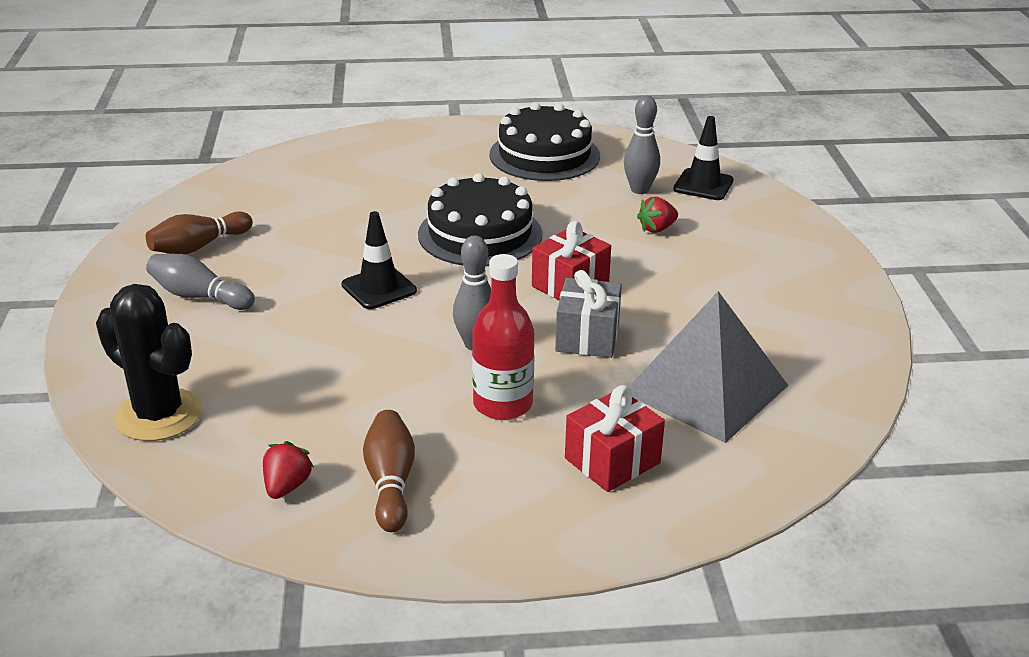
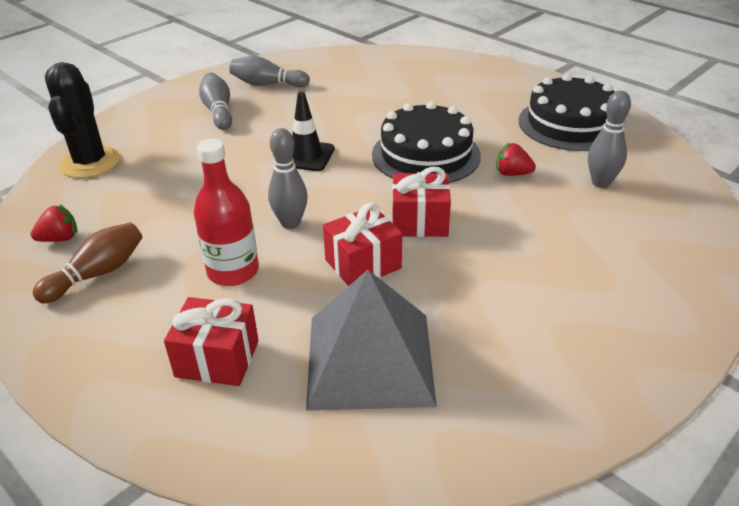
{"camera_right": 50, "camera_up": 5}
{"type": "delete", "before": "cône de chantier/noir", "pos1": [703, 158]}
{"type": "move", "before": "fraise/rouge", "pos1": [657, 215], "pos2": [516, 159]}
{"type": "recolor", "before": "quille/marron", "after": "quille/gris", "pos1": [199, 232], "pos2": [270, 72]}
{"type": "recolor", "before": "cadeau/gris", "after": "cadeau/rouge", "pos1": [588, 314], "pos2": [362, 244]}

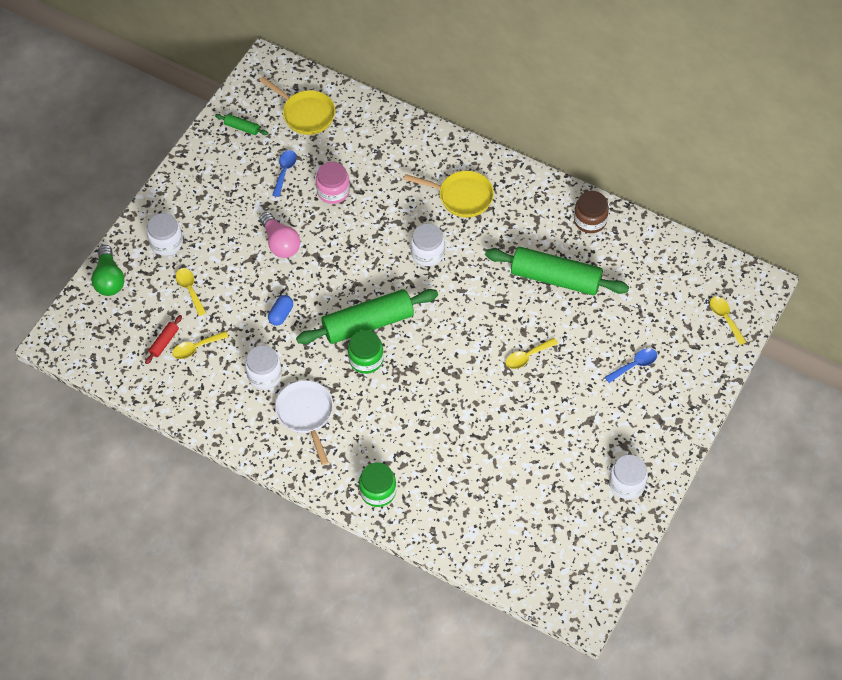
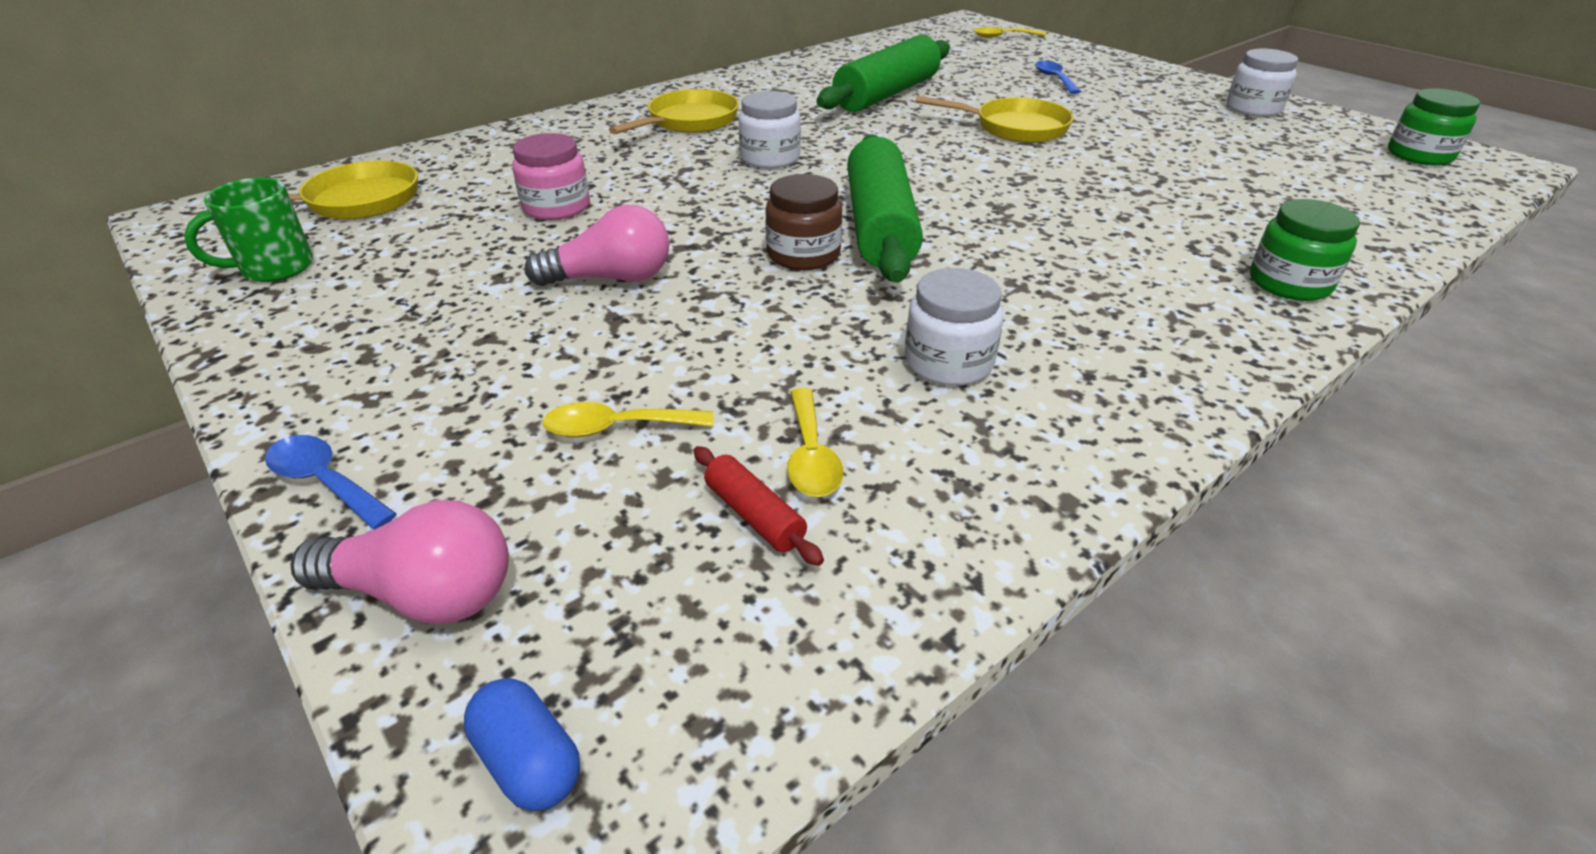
{"camera_right": -70, "camera_up": -20}
{"type": "replace", "before": "rouleau à pâtisserie/vert", "after": "tasse/vert", "pos1": [241, 124], "pos2": [248, 230]}
{"type": "move", "before": "cuillère/bleu", "pos1": [284, 173], "pos2": [331, 482]}
{"type": "move", "before": "bocal/marron", "pos1": [591, 212], "pos2": [803, 222]}
{"type": "delete", "before": "bocal/blanc", "pos1": [165, 234]}
{"type": "recolor", "before": "ampoule/vert", "after": "ampoule/rose", "pos1": [107, 270], "pos2": [399, 562]}
{"type": "move", "before": "gélule/bleu", "pos1": [280, 310], "pos2": [522, 744]}
{"type": "move", "before": "bocal/vert", "pos1": [366, 352], "pos2": [1434, 127]}
{"type": "replace", "before": "cuillère/jaune", "after": "poêle/jaune", "pos1": [532, 353], "pos2": [994, 119]}
{"type": "delete", "before": "poêle/blanc", "pos1": [304, 422]}

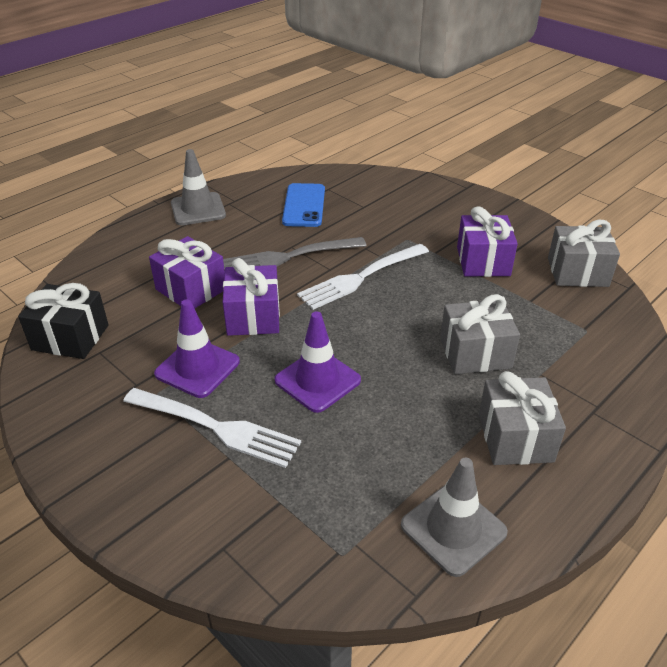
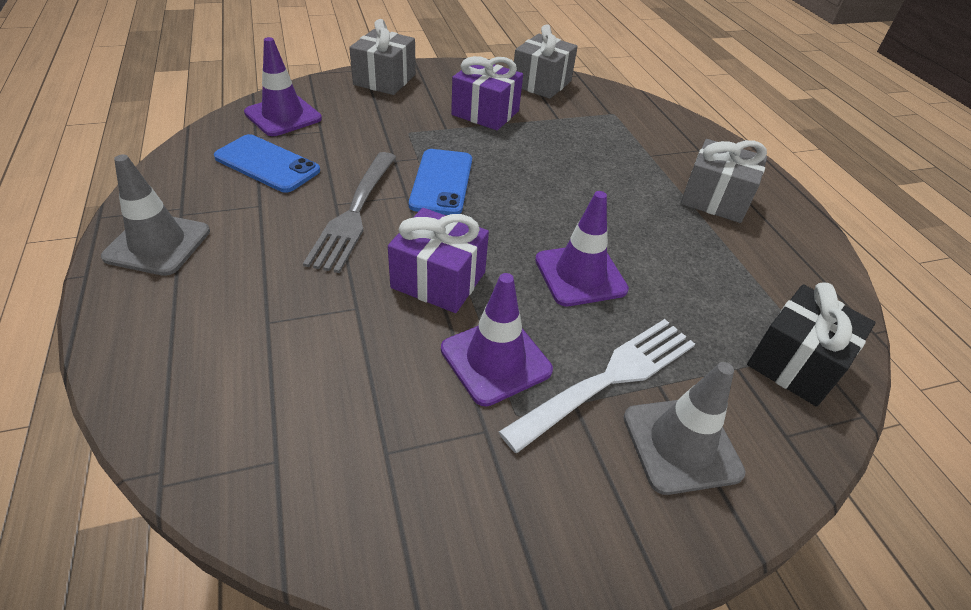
{"camera_right": -65, "camera_up": 5}
{"type": "delete", "before": "cadeau/violet", "pos1": [187, 272]}
{"type": "replace", "before": "fourchette/blanc", "after": "téléphone/bleu", "pos1": [363, 277], "pos2": [440, 182]}
{"type": "move", "before": "cadeau/noir", "pos1": [63, 321], "pos2": [811, 344]}
{"type": "move", "before": "cadeau/gris", "pos1": [480, 334], "pos2": [382, 57]}
{"type": "move", "before": "cône de chantier/gris", "pos1": [454, 517], "pos2": [685, 428]}
{"type": "insert", "after": "cône de chantier/violet", "pos2": [283, 86]}

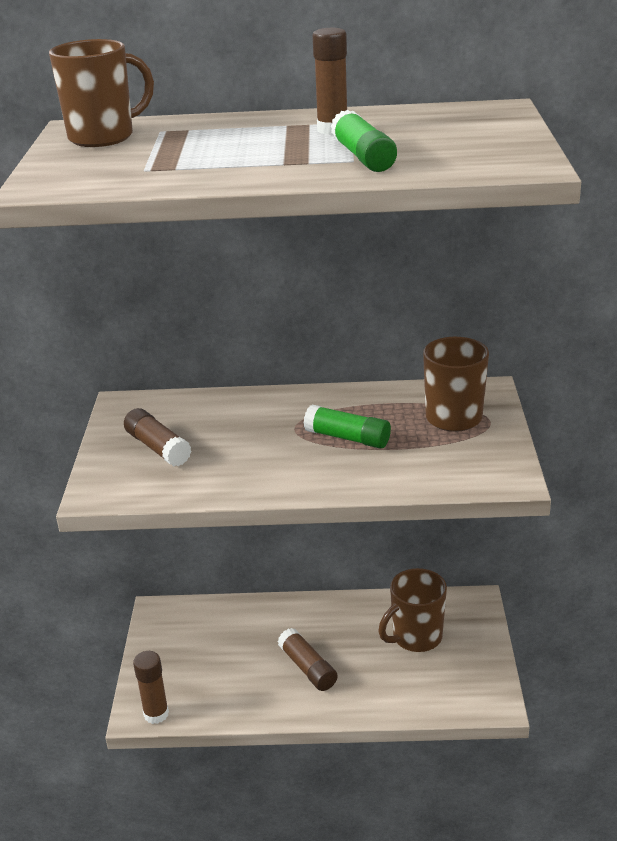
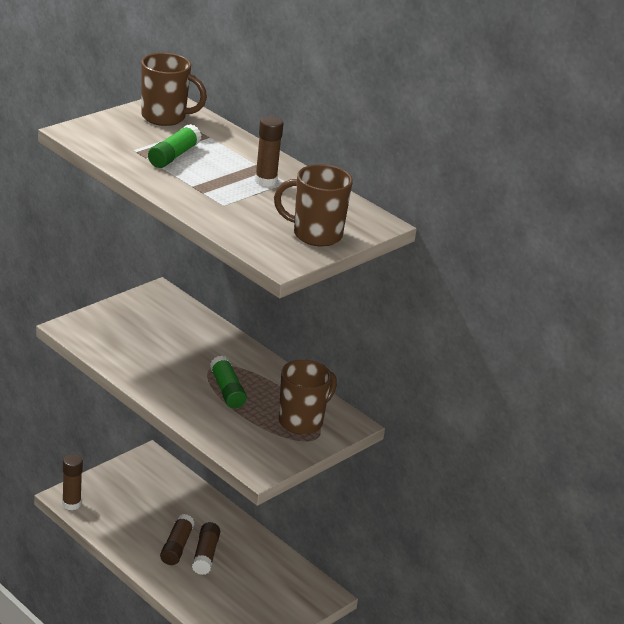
{"camera_right": 40, "camera_up": 0}
{"type": "move", "before": "bâton de colle/vert", "pos1": [364, 140], "pos2": [174, 146]}
{"type": "move", "before": "bâton de colle/marron", "pos1": [158, 437], "pos2": [206, 548]}
{"type": "move", "before": "tasse/marron", "pos1": [412, 610], "pos2": [313, 205]}

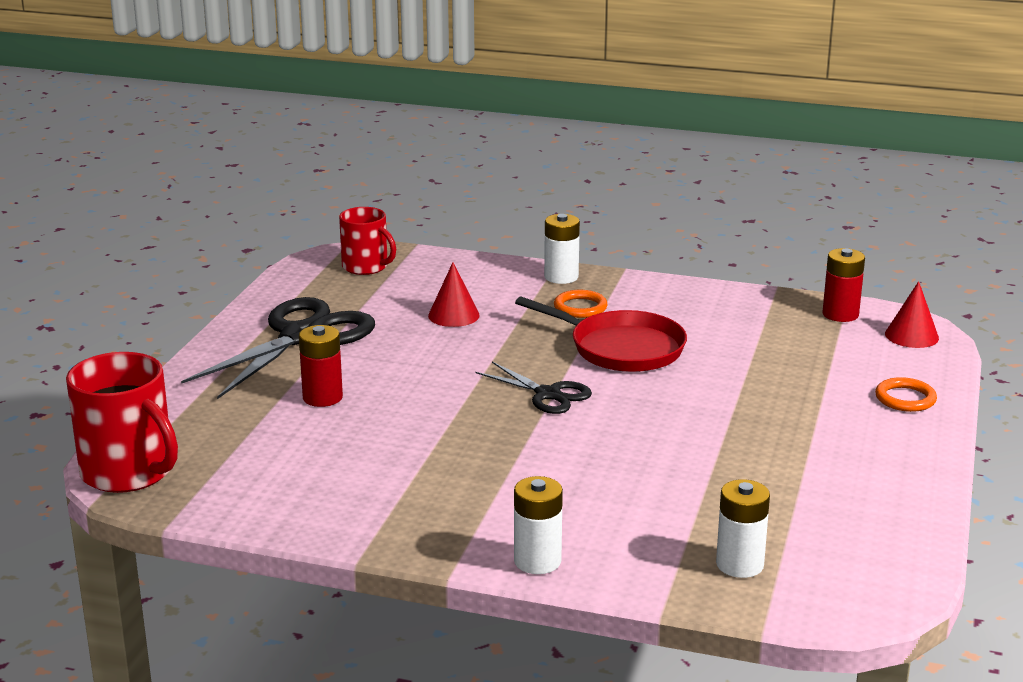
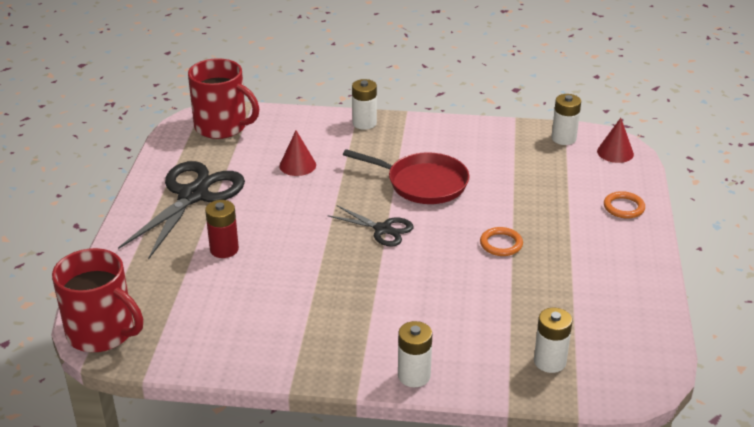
{"camera_right": -10, "camera_up": 10}
{"type": "resize", "before": "tasse/rouge", "pos1": [367, 241], "pos2": [223, 98], "scale": 1.57}
{"type": "recolor", "before": "pile/rouge", "after": "pile/blanc", "pos1": [844, 285], "pos2": [566, 119]}
{"type": "move", "before": "anneau/orange", "pos1": [581, 304], "pos2": [501, 241]}

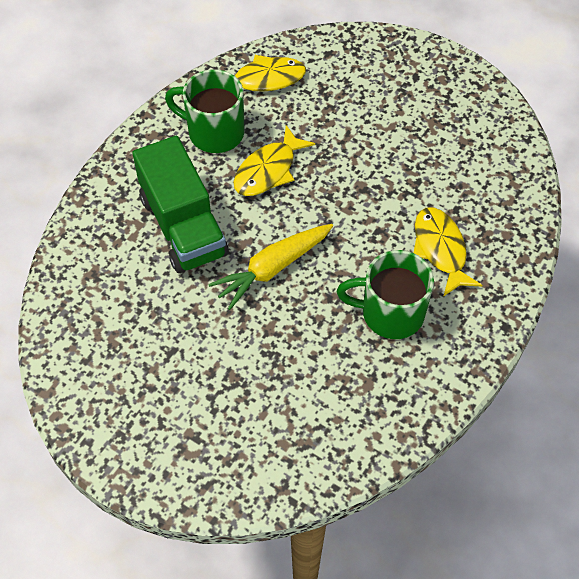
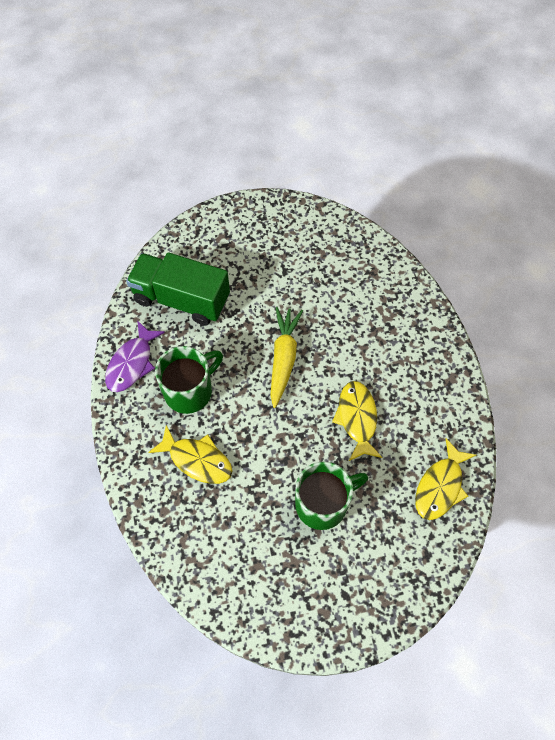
{"camera_right": 135, "camera_up": 5}
{"type": "move", "before": "tasse/vert", "pos1": [204, 111], "pos2": [331, 496]}
{"type": "move", "before": "camion/vert", "pos1": [180, 204], "pos2": [178, 289]}
{"type": "insert", "after": "poisson/violet", "pos2": [135, 356]}

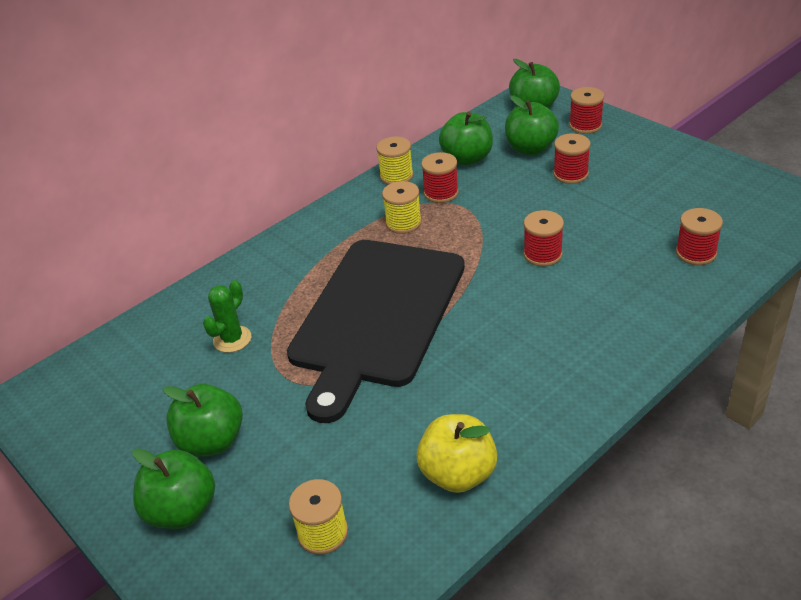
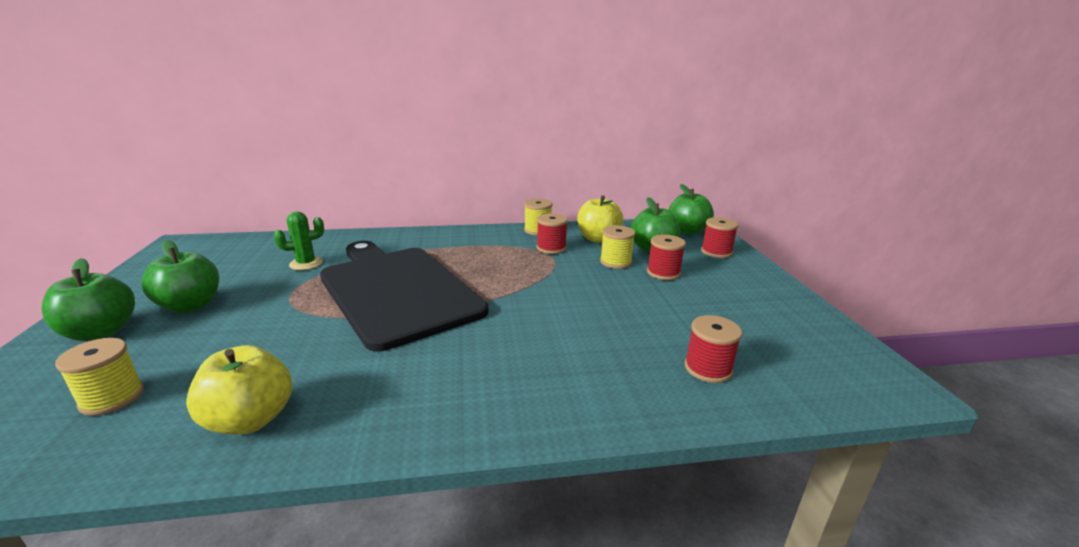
{"camera_right": 30, "camera_up": -15}
{"type": "recolor", "before": "pomme/vert", "after": "pomme/jaune", "pos1": [466, 138], "pos2": [600, 219]}
{"type": "move", "before": "bobine/jaune", "pos1": [402, 207], "pos2": [617, 247]}
{"type": "delete", "before": "bobine/rouge", "pos1": [544, 238]}
{"type": "rotate", "before": "planche à découper/noir", "pos1": [376, 331], "pos2": [404, 296], "turn": 90}

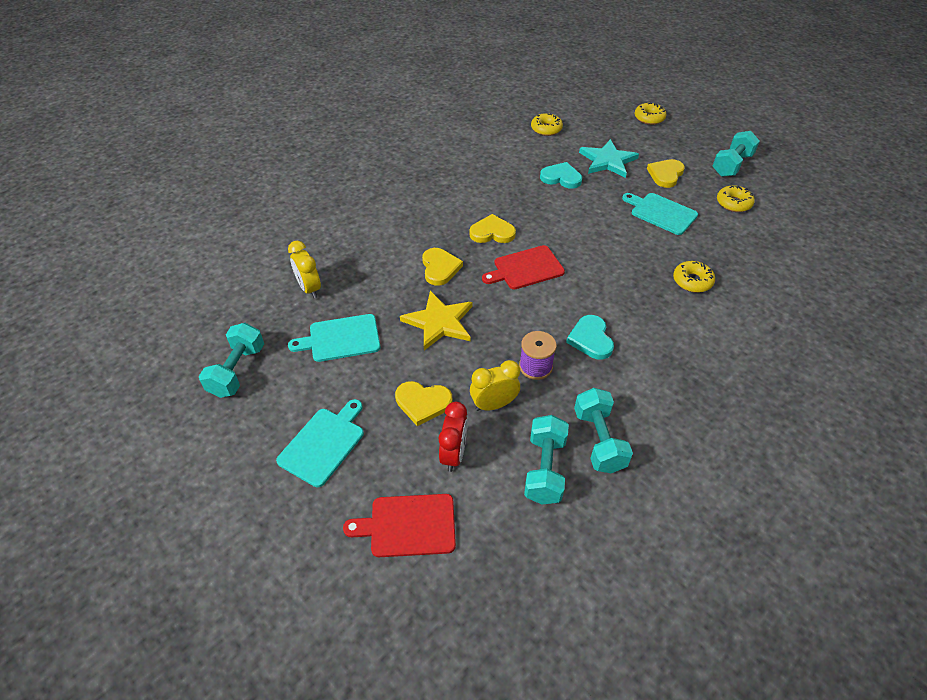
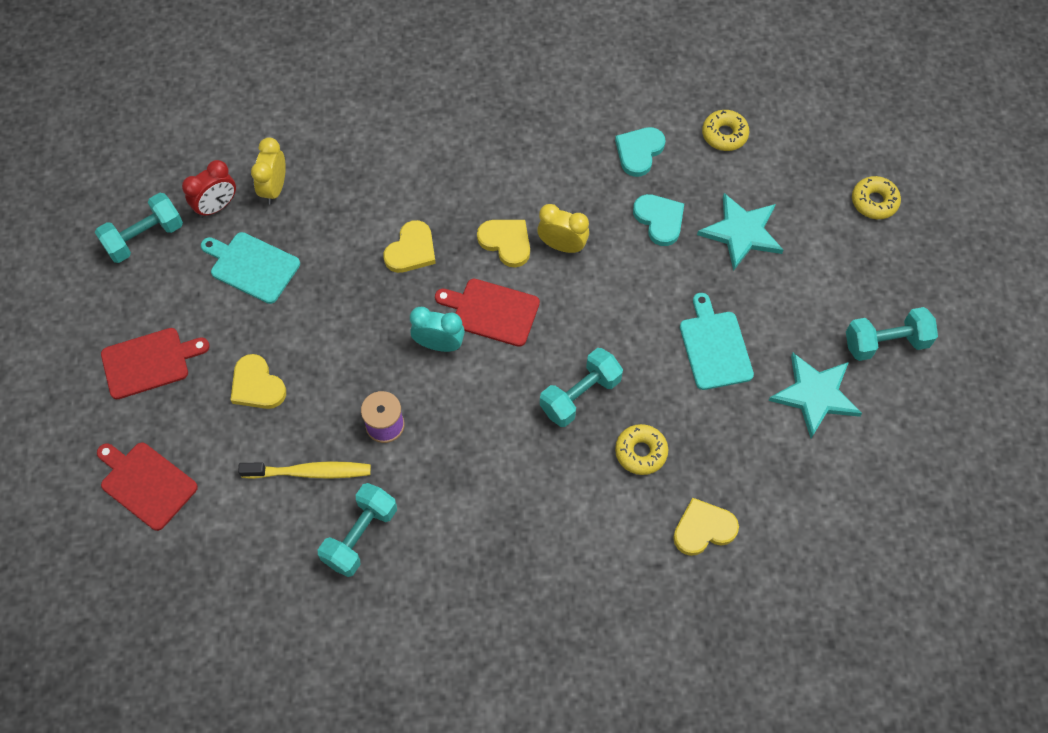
{"camera_right": 40, "camera_up": 15}
{"type": "move", "before": "cœur/jaune", "pos1": [666, 173], "pos2": [706, 527]}
{"type": "replace", "before": "beignet/jaune", "after": "étoile/turquoise", "pos1": [736, 198], "pos2": [815, 395]}
{"type": "delete", "before": "étoile/jaune", "pos1": [436, 321]}
{"type": "move", "before": "cœur/turquoise", "pos1": [590, 337], "pos2": [640, 152]}
{"type": "move", "before": "réveil/jaune", "pos1": [495, 385], "pos2": [563, 228]}
{"type": "recolor", "before": "planche à découper/turquoise", "after": "planche à découper/rouge", "pos1": [320, 443], "pos2": [155, 363]}
{"type": "move", "before": "réveil/rouge", "pos1": [453, 437], "pos2": [209, 189]}
{"type": "move", "before": "haltère/turquoise", "pos1": [546, 460], "pos2": [581, 387]}
{"type": "insert", "after": "réveil/turquoise", "pos2": [437, 329]}
{"type": "insert", "after": "brosse à dents/jaune", "pos2": [304, 470]}

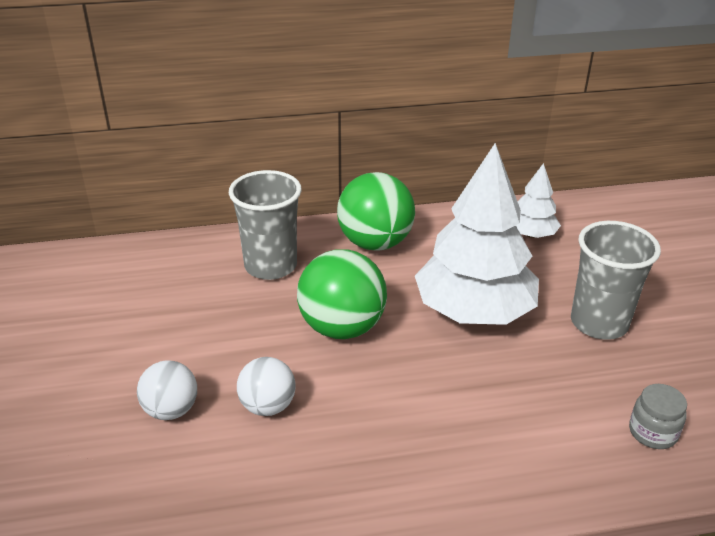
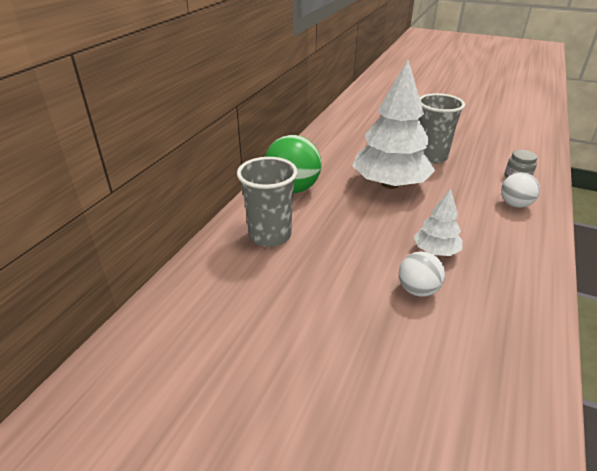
{"camera_right": -55, "camera_up": 0}
{"type": "move", "before": "arbre/blanc", "pos1": [538, 200], "pos2": [438, 222]}
{"type": "delete", "before": "balle/vert", "pos1": [342, 294]}
{"type": "move", "before": "balle/blanc", "pos1": [167, 390], "pos2": [520, 190]}

